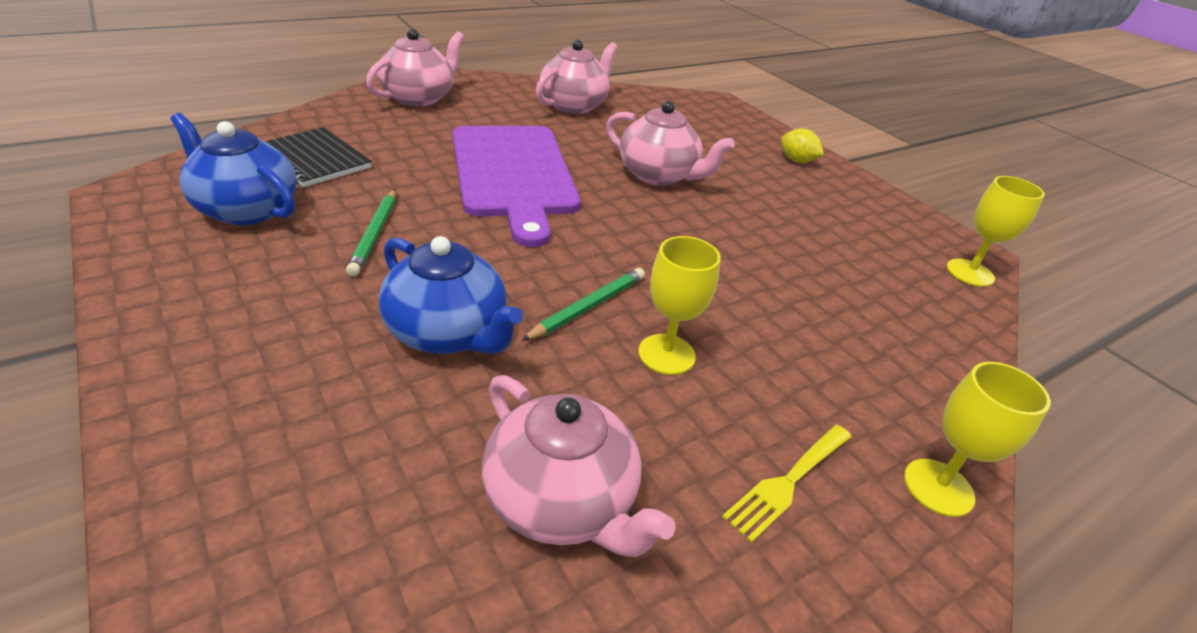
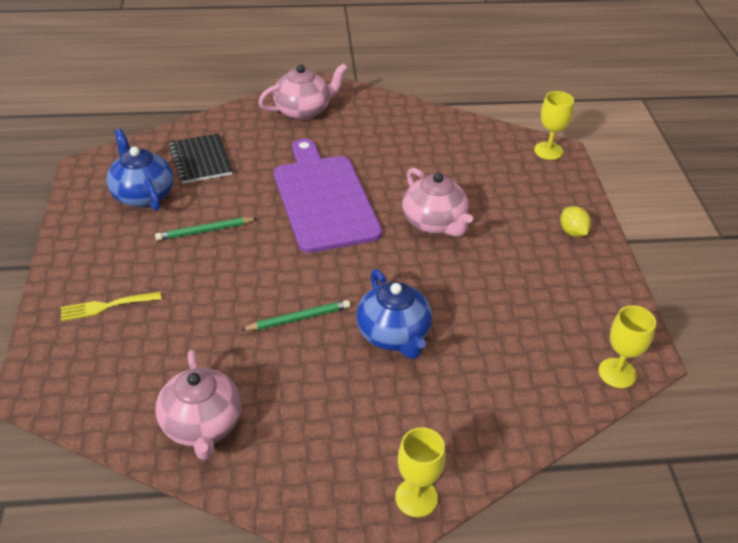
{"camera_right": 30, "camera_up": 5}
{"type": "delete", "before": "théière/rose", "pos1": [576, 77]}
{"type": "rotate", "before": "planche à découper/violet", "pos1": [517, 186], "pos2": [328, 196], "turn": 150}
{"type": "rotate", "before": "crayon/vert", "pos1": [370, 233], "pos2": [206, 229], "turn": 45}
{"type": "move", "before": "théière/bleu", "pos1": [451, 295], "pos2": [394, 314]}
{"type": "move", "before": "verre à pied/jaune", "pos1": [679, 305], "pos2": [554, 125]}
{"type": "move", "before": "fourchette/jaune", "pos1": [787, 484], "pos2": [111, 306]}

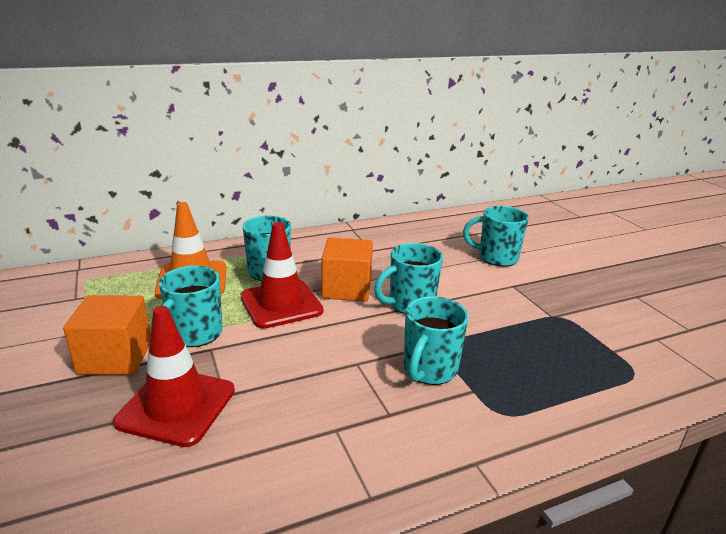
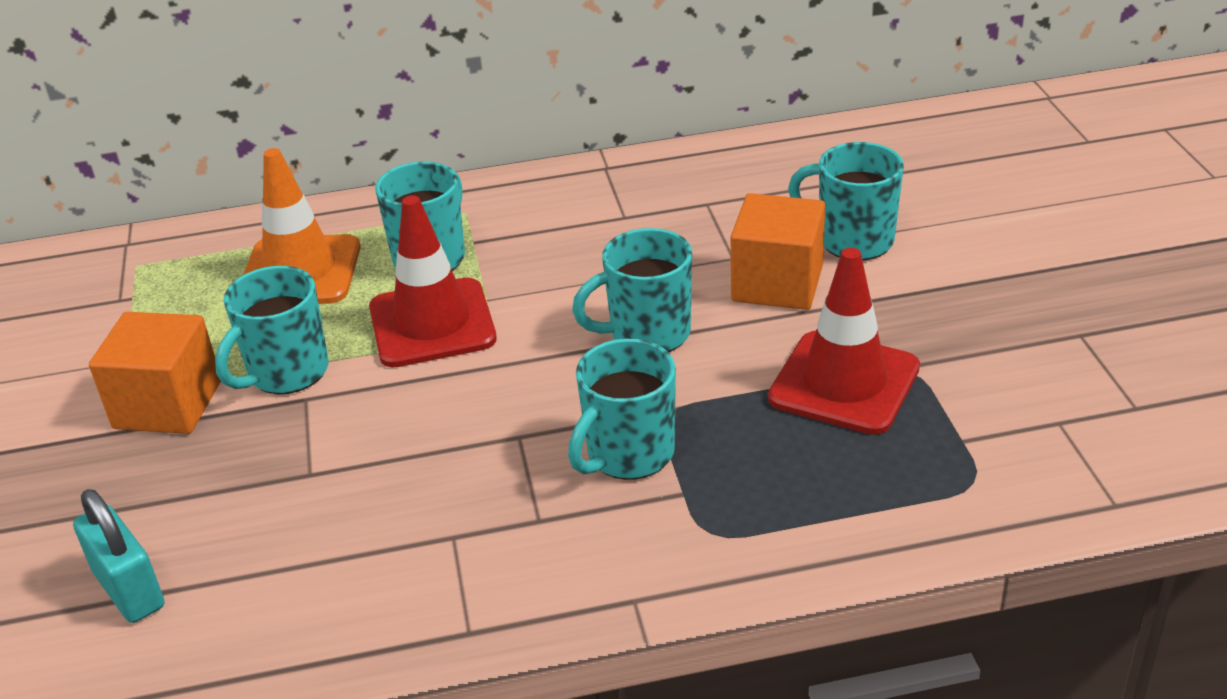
{"camera_right": 15, "camera_up": 10}
{"type": "move", "before": "cube/orange", "pos1": [347, 269], "pos2": [778, 251]}
{"type": "move", "before": "cône de chantier/rouge", "pos1": [174, 376], "pos2": [844, 341]}
{"type": "insert", "after": "cadenas/turquoise", "pos2": [118, 556]}

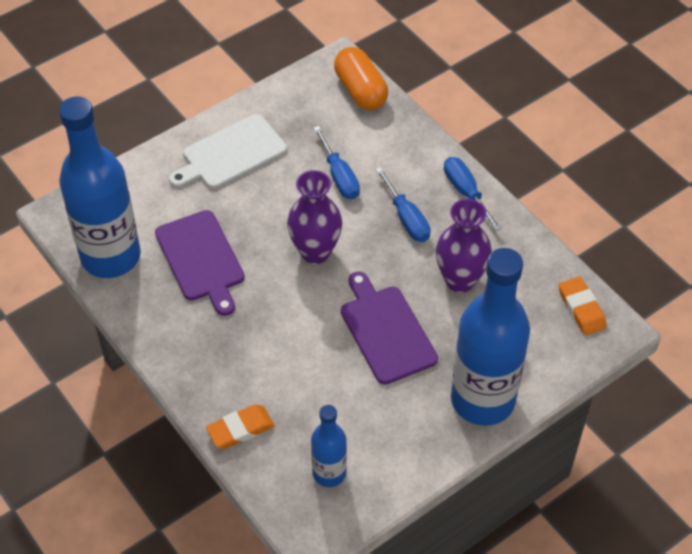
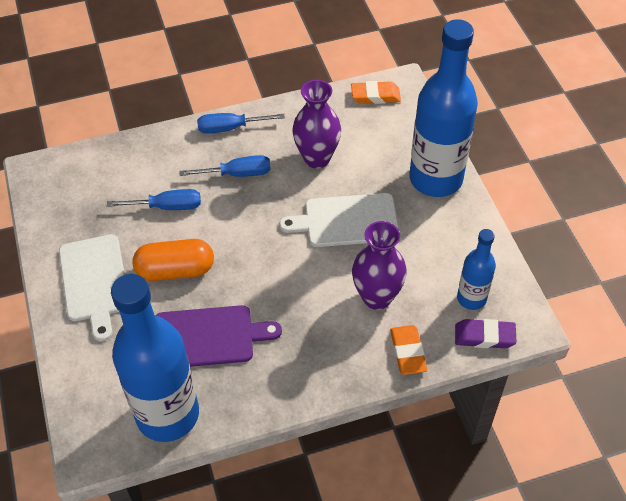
{"camera_right": -70, "camera_up": 0}
{"type": "move", "before": "gélule/orange", "pos1": [361, 78], "pos2": [173, 260]}
{"type": "move", "before": "vase/violet", "pos1": [314, 217], "pos2": [379, 265]}
{"type": "recolor", "before": "planche à découper/violet", "after": "planche à découper/blanc", "pos1": [389, 328], "pos2": [339, 220]}
{"type": "insert", "after": "gomme/violet", "pos2": [486, 333]}

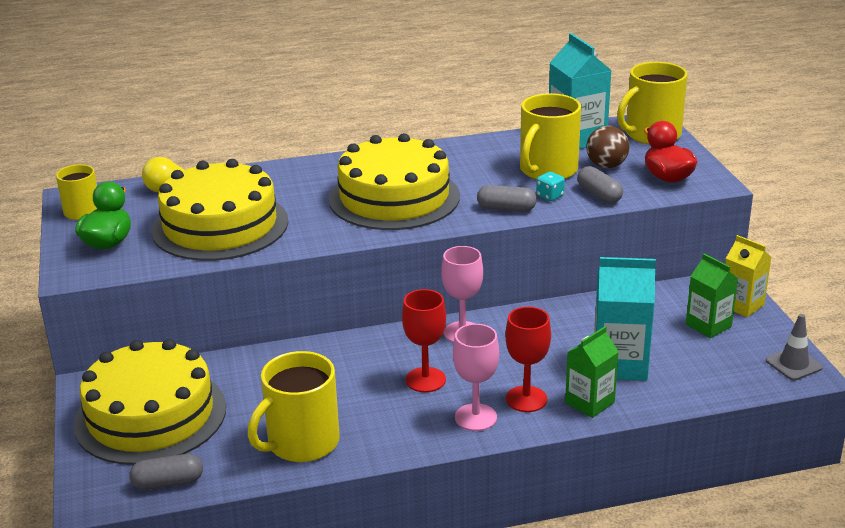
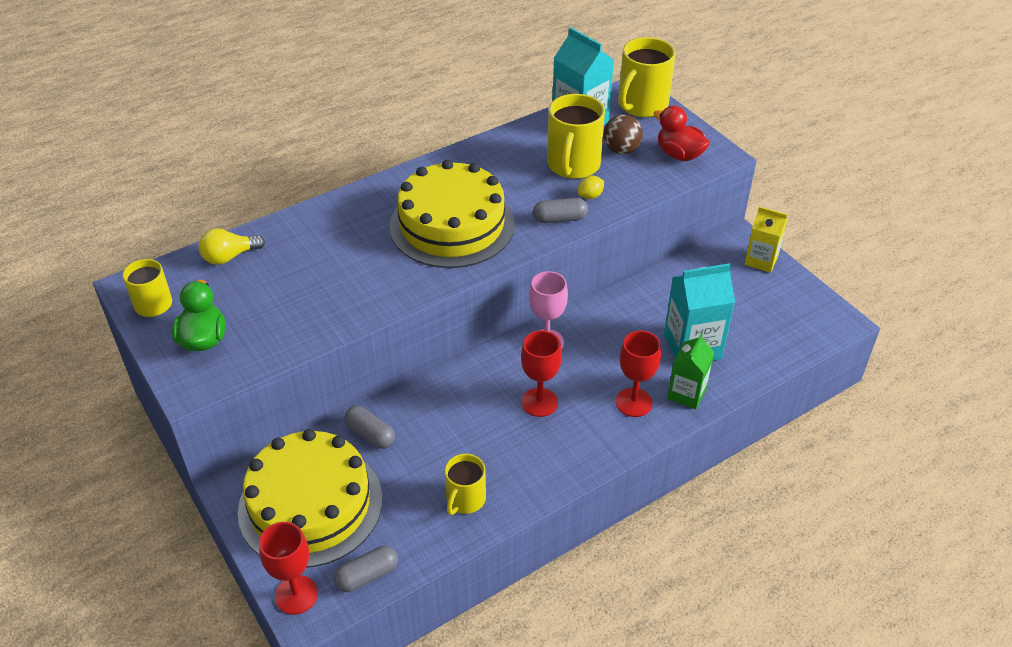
{"camera_right": -20, "camera_up": 15}
{"type": "delete", "before": "gâteau/jaune", "pos1": [219, 210]}
{"type": "move", "before": "gélule/gris", "pos1": [600, 185], "pos2": [370, 427]}
{"type": "replace", "before": "dé/turquoise", "after": "citron/jaune", "pos1": [550, 186], "pos2": [591, 187]}
{"type": "delete", "before": "brique de lait/vert", "pos1": [712, 296]}
{"type": "delete", "before": "cône de chantier/gris", "pos1": [794, 347]}
{"type": "delete", "before": "verre à pied/rose", "pos1": [476, 377]}
{"type": "resize", "before": "tasse/jaune", "pos1": [294, 406], "pos2": [465, 484], "scale": 0.61}
{"type": "insert", "after": "verre à pied/rouge", "pos2": [288, 568]}

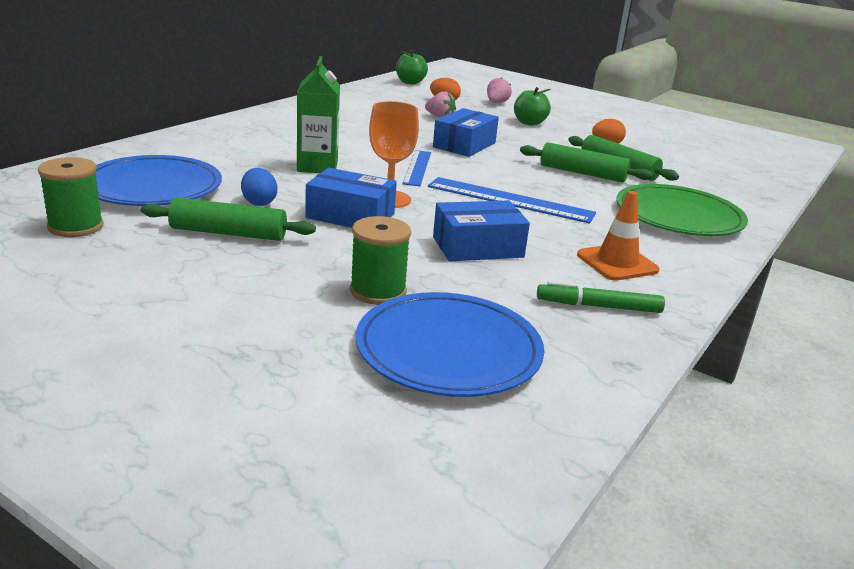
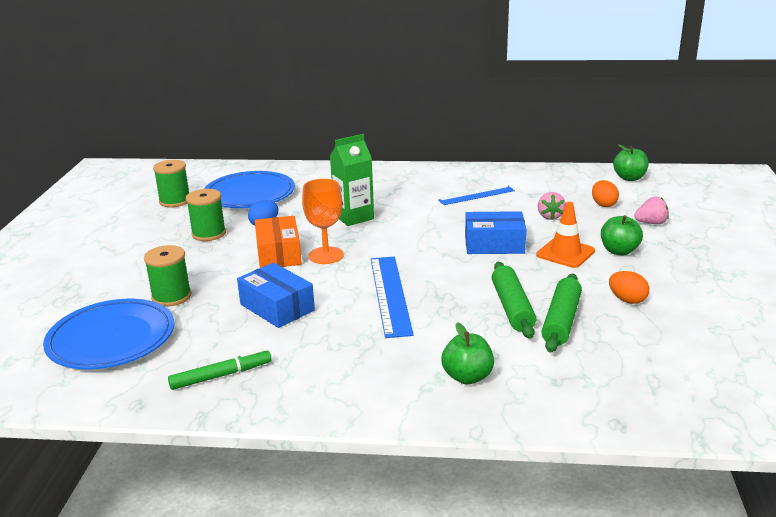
{"camera_right": 65, "camera_up": 0}
{"type": "move", "before": "règle/bleu", "pos1": [416, 168], "pos2": [476, 195]}
{"type": "recolor", "before": "boîte/bleu", "after": "boîte/orange", "pos1": [351, 198], "pos2": [278, 242]}
{"type": "replace", "before": "assiette/vert", "after": "pomme/vert", "pos1": [682, 210], "pos2": [467, 353]}
{"type": "move", "before": "cône de chantier/orange", "pos1": [618, 236], "pos2": [565, 235]}
{"type": "replace", "before": "rouleau à pâtisserie/vert", "after": "bobine/vert", "pos1": [228, 219], "pos2": [206, 215]}
{"type": "rotate", "before": "feutre/vert", "pos1": [601, 297], "pos2": [219, 369], "turn": 90}

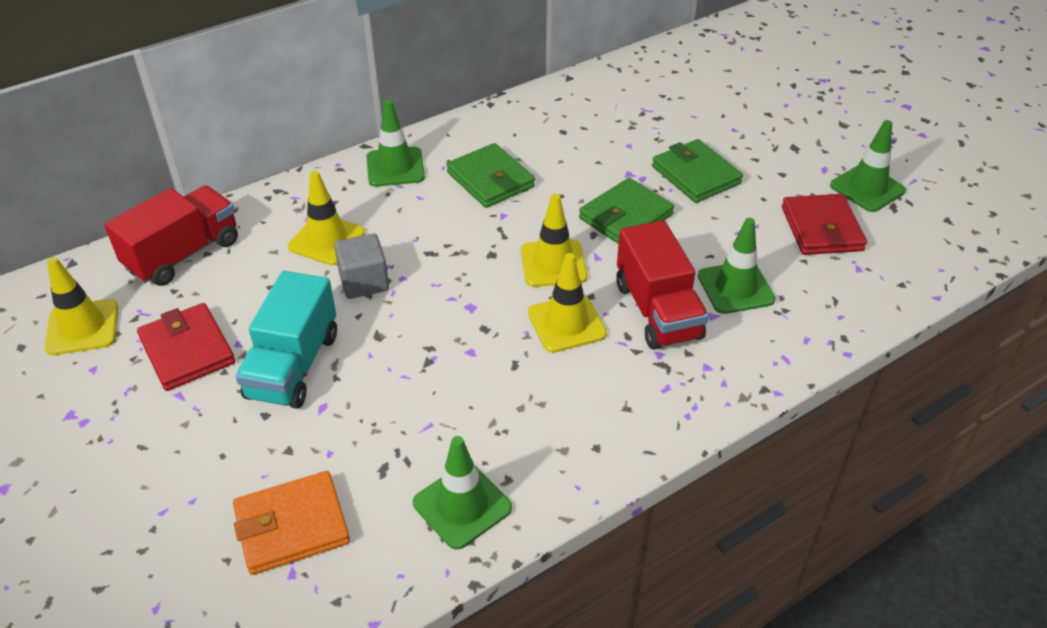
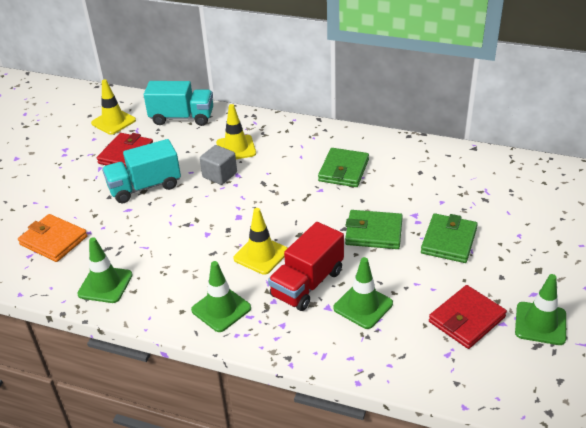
{"camera_right": 55, "camera_up": -5}
{"type": "move", "before": "cône de chantier/vert", "pos1": [395, 143], "pos2": [221, 296]}
{"type": "recolor", "before": "camion/rouge", "after": "camion/turquoise", "pos1": [171, 235], "pos2": [178, 103]}
{"type": "delete", "before": "cône de chantier/jaune", "pos1": [554, 240]}

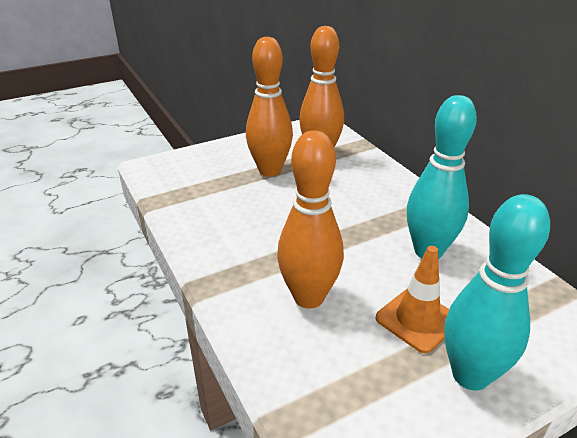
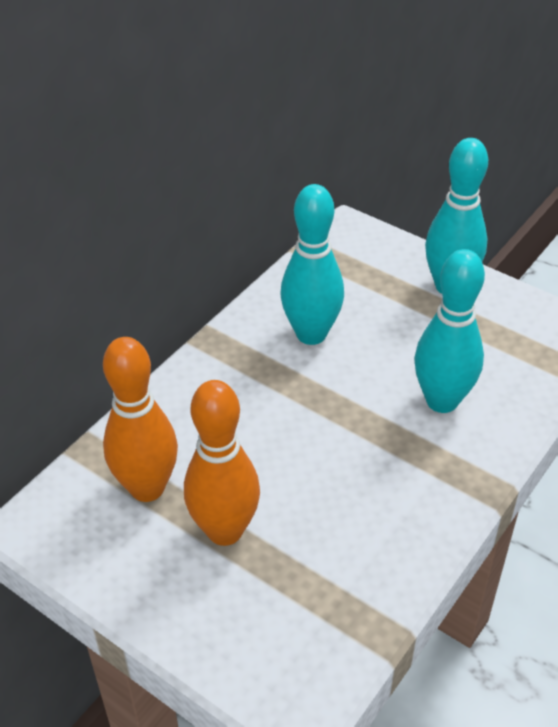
{"camera_right": -115, "camera_up": 10}
{"type": "recolor", "before": "quille/orange", "after": "quille/turquoise", "pos1": [310, 219], "pos2": [449, 331]}
{"type": "delete", "before": "cône de chantier/orange", "pos1": [412, 299]}

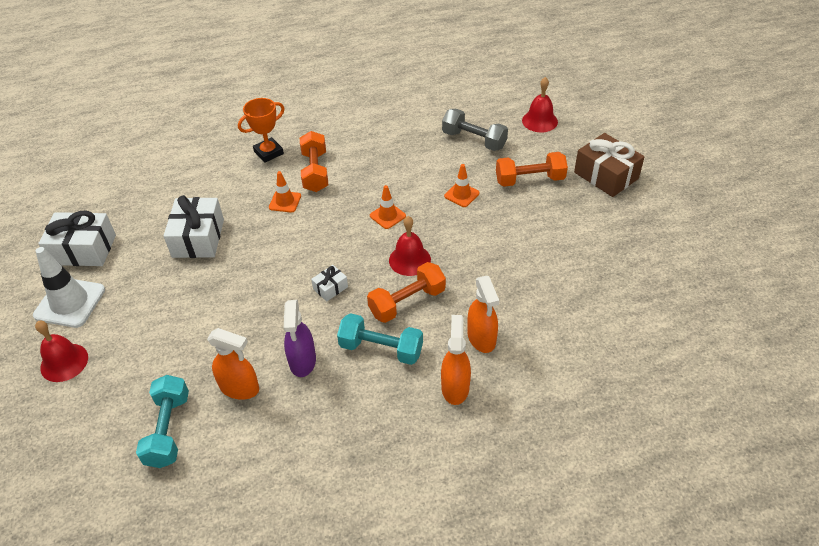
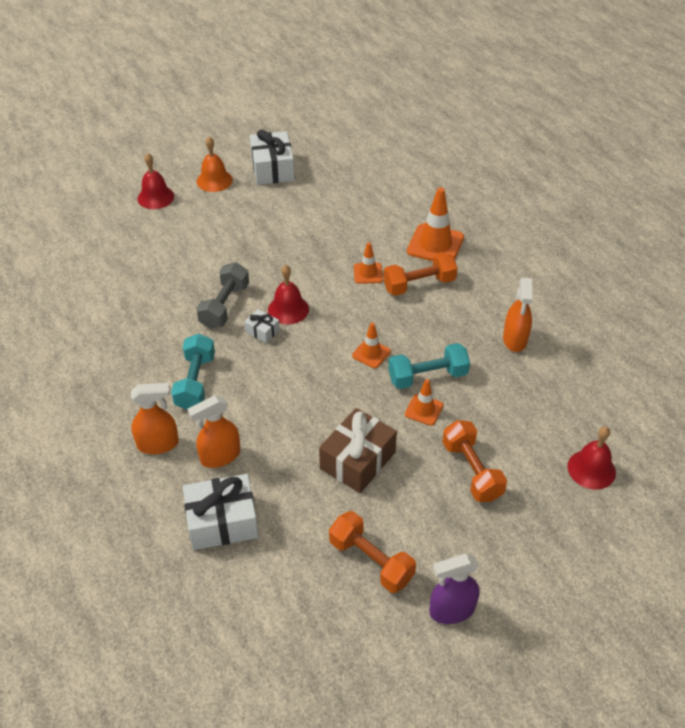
{"camera_right": 75, "camera_up": 0}
{"type": "replace", "before": "trophée/orange", "after": "cône de chantier/orange", "pos1": [261, 130], "pos2": [435, 224]}
{"type": "move", "before": "haltère/gris", "pos1": [475, 129], "pos2": [222, 295]}
{"type": "move", "before": "cadeau/marron", "pos1": [609, 165], "pos2": [358, 450]}
{"type": "move", "before": "cadeau/blanc", "pos1": [194, 226], "pos2": [221, 512]}
{"type": "move", "before": "cloche/rouge", "pos1": [410, 246], "pos2": [288, 294]}
{"type": "replace", "before": "cône de chantier/blanc", "after": "cloche/orange", "pos1": [69, 287], "pos2": [215, 164]}
{"type": "move", "before": "haltère/orange", "pos1": [406, 292], "pos2": [372, 552]}
{"type": "move", "before": "vaporisateur/violet", "pos1": [300, 338], "pos2": [454, 589]}
{"type": "move", "before": "vaporisateur/orange", "pos1": [233, 364], "pos2": [518, 315]}
{"type": "move", "before": "haltère/turquoise", "pos1": [162, 421], "pos2": [429, 366]}

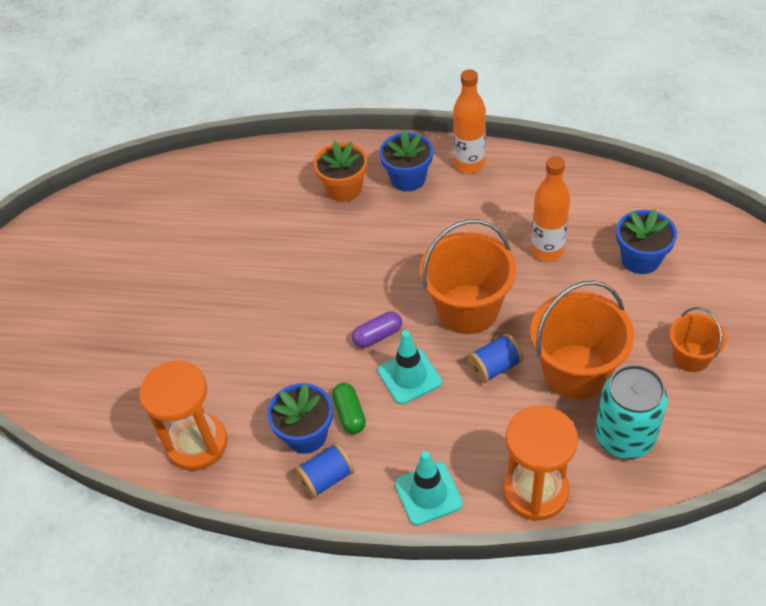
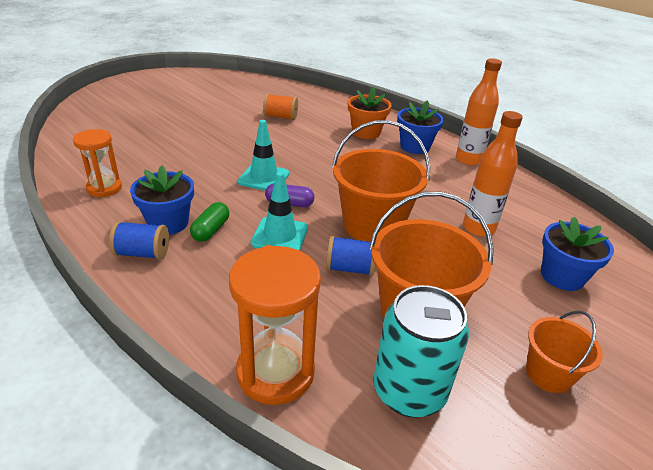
{"camera_right": 30, "camera_up": -15}
{"type": "resize", "before": "sablier/orange", "pos1": [183, 415], "pos2": [97, 163], "scale": 0.64}
{"type": "move", "before": "cône de chantier/turquoise", "pos1": [429, 488], "pos2": [263, 155]}
{"type": "insert", "after": "bobine/orange", "pos2": [280, 107]}

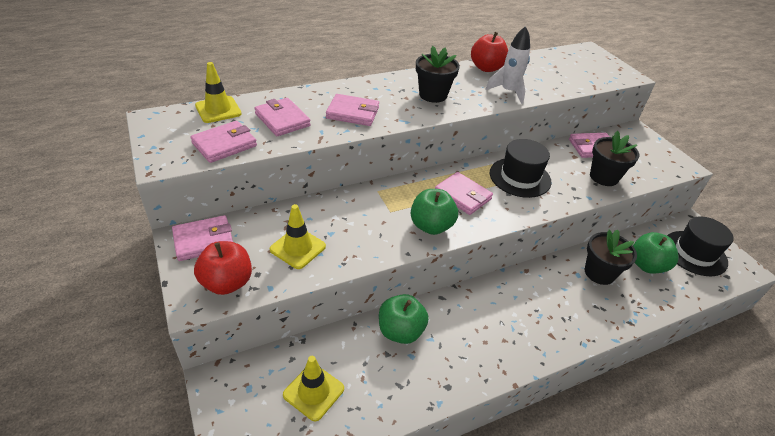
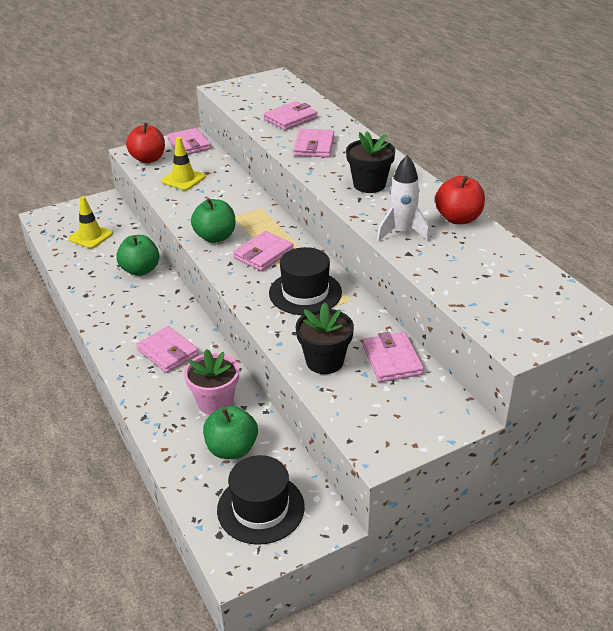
{"camera_right": 90, "camera_up": -5}
{"type": "delete", "before": "cône de chantier/jaune", "pos1": [218, 92]}
{"type": "move", "before": "portefeuille/rose", "pos1": [223, 142], "pos2": [167, 349]}
{"type": "recolor", "before": "pot de fleurs/noir", "after": "pot de fleurs/rose", "pos1": [611, 257], "pos2": [211, 382]}

